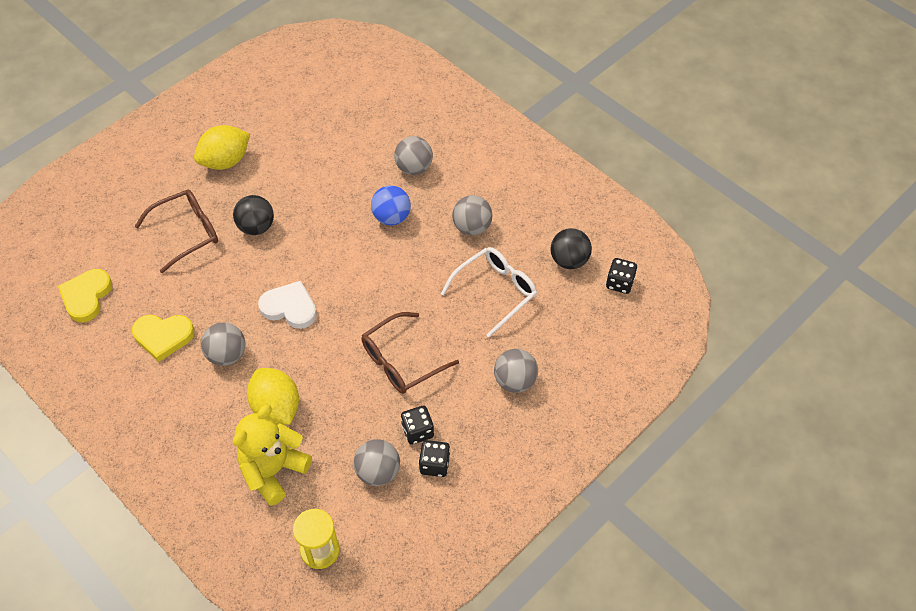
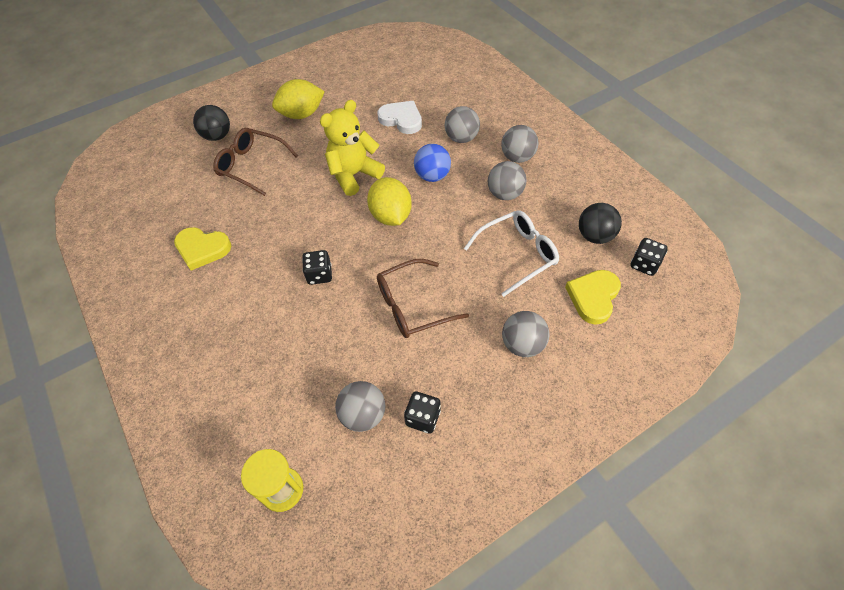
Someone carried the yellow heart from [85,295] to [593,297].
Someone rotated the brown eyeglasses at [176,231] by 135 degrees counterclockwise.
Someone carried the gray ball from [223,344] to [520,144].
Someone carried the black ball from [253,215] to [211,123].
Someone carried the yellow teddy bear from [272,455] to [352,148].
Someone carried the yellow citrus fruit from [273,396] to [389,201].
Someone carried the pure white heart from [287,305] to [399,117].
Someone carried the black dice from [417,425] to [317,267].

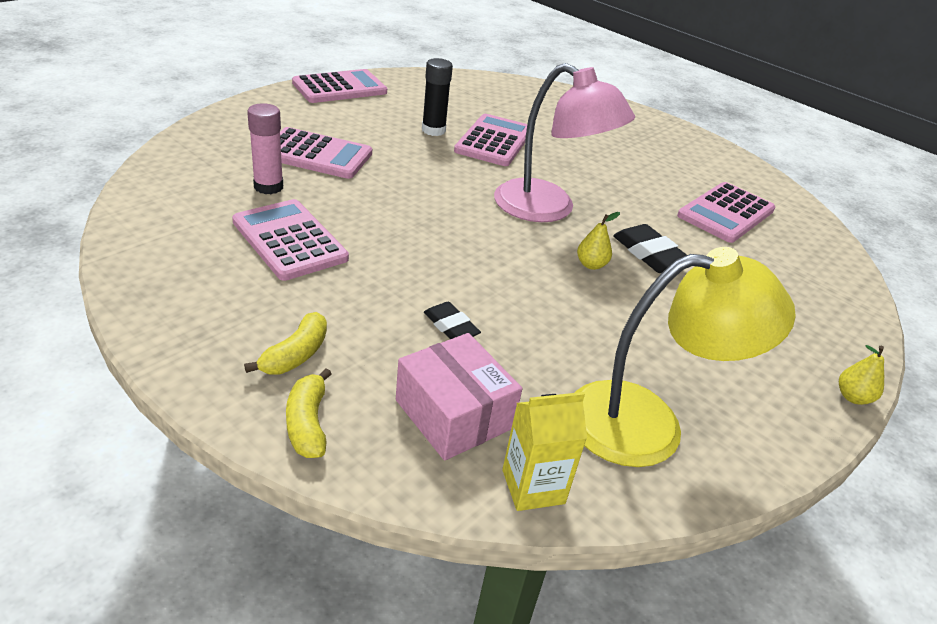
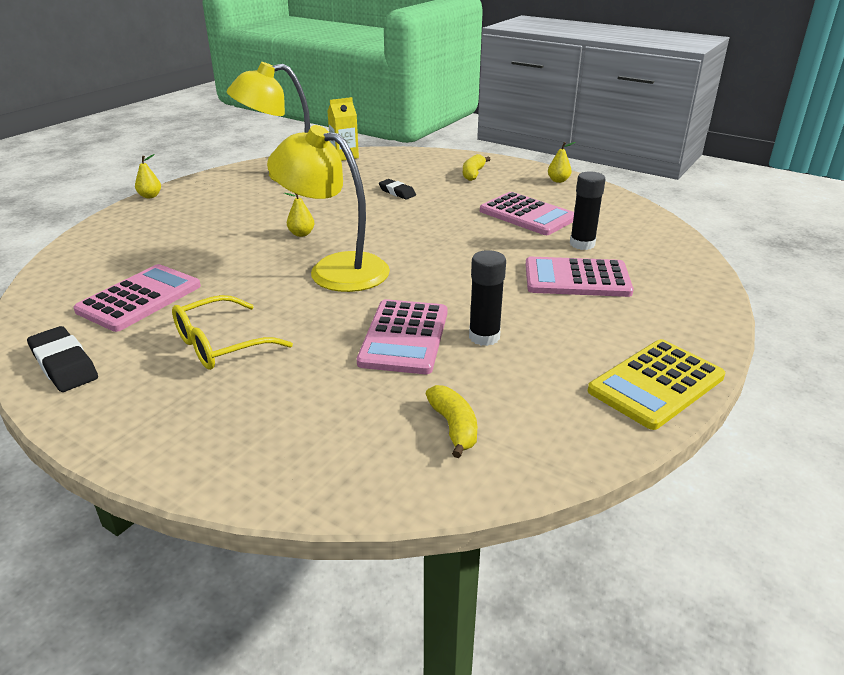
Someone repainted the rose-pink glue stick at [265,148], which became the black glue stick at [588,210].
Someone carried the yellow banana from [309,413] to [451,421].
Someone repainted the rose-pink adding machine at [339,86], which became the yellow adding machine at [656,384].
Someone took away the rose-pink box at [459,397].
Someone repainted the rose-pink lamp at [564,142], which became the yellow lamp at [328,208].
Someone carried the black pencil eraser from [650,248] to [62,359].
Someone put down the yellow eyeglasses at [232,332].
Someone put down the yellow pear fruit at [562,162].

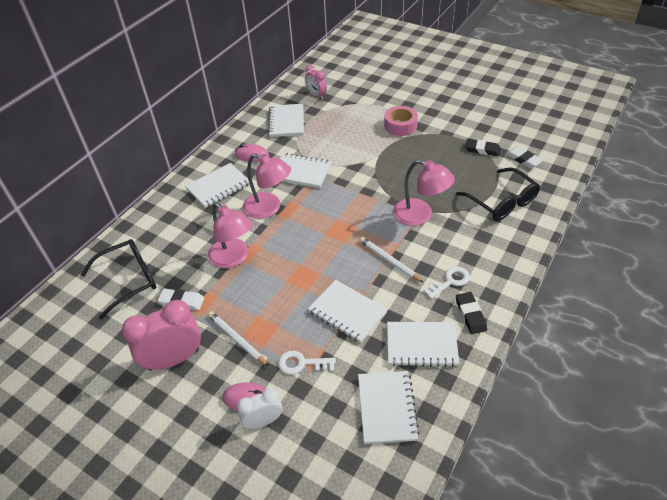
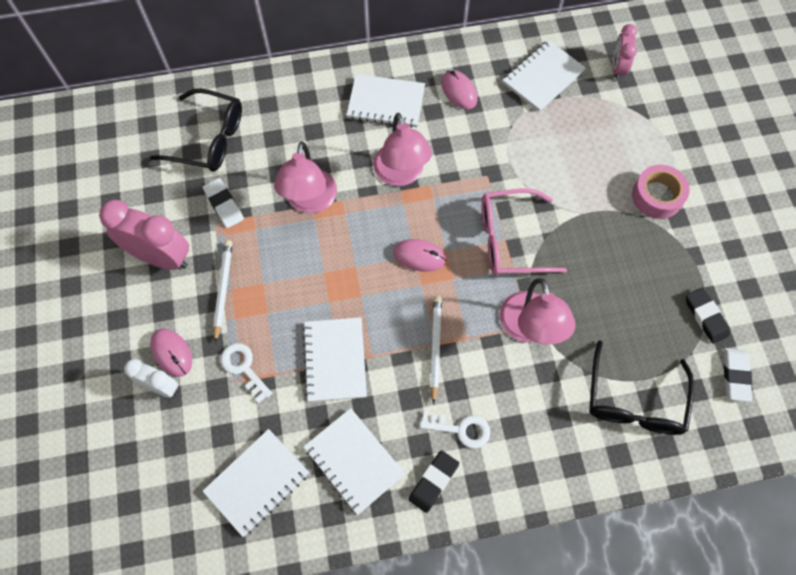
Someone took away the pure white notepad at [305,170].
Someone put down the rose-pink mouse at [420,255].
Someone put down the rose-pink eyeglasses at [524,231].

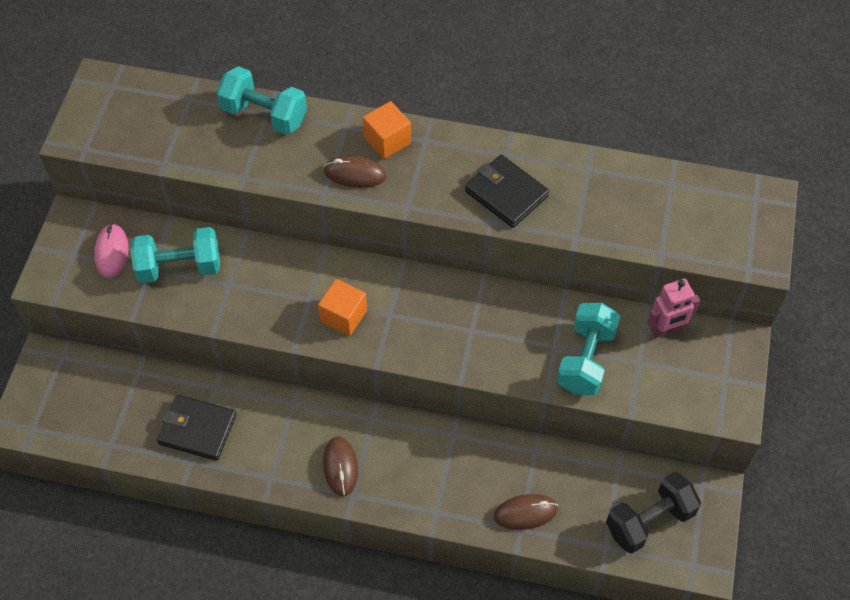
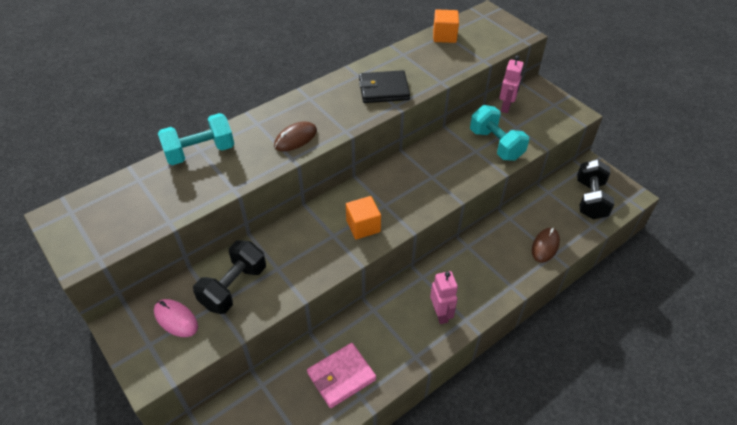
Someone repainted the turquoise dumbbell at [175,255], which became the black dumbbell at [229,277].
Someone repainted the black billfold at [197,428], which became the rose-pink billfold at [341,375].
Someone swapped the brown mouse at [340,466] for the rose-pink robot figure at [444,297].
Someone carried the orange-coloured solid cube from [387,130] to [446,26].

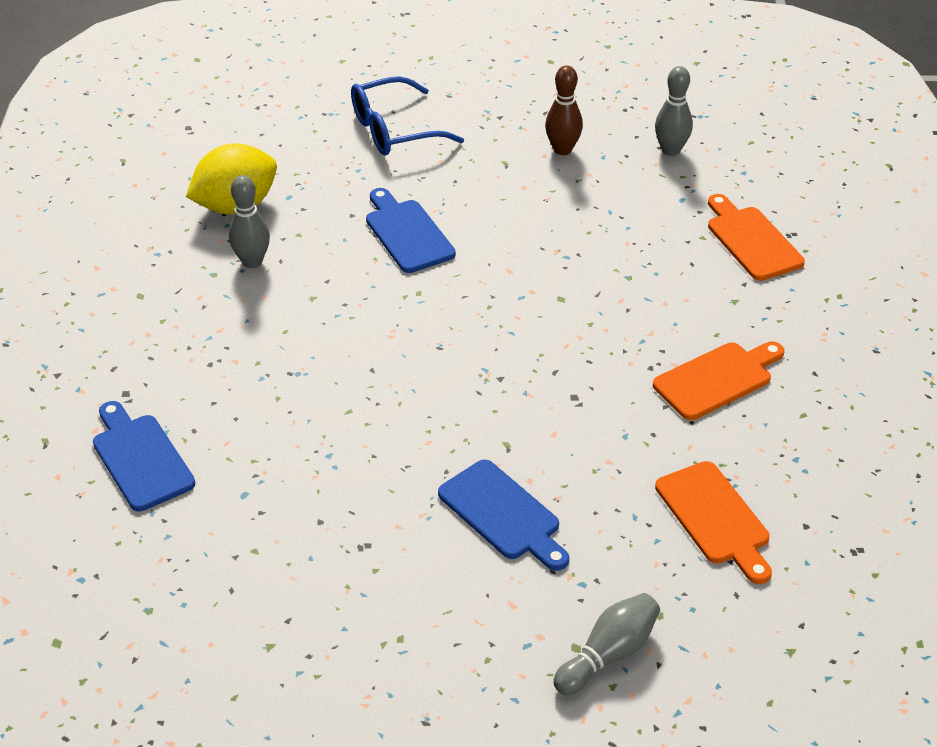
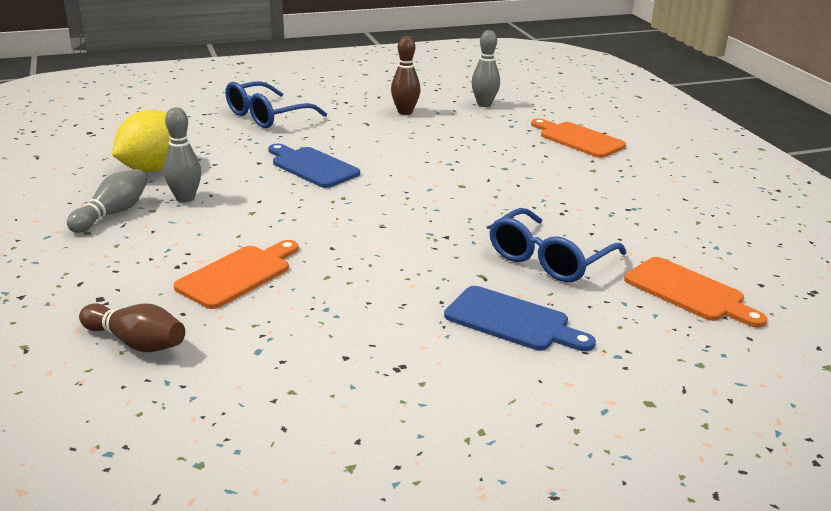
Someone swapped the royal blue cutting board at [144,456] for the brown tenpin at [132,327].
Someone carried the gray tenpin from [606,644] to [107,201].
Someone carried the orange-coloured cutting board from [719,381] to [236,274].
Someone put down the royal blue eyeglasses at [558,245].

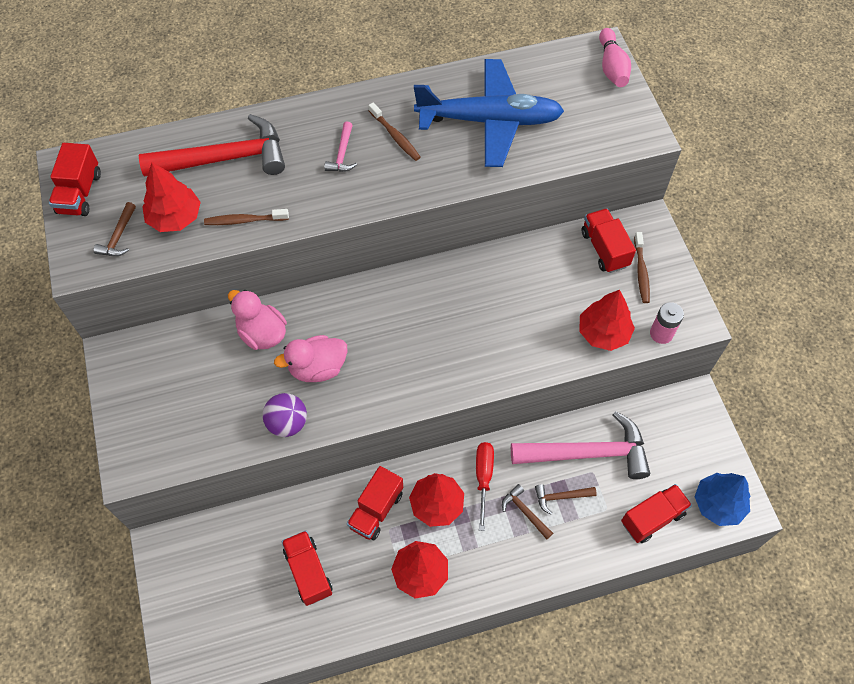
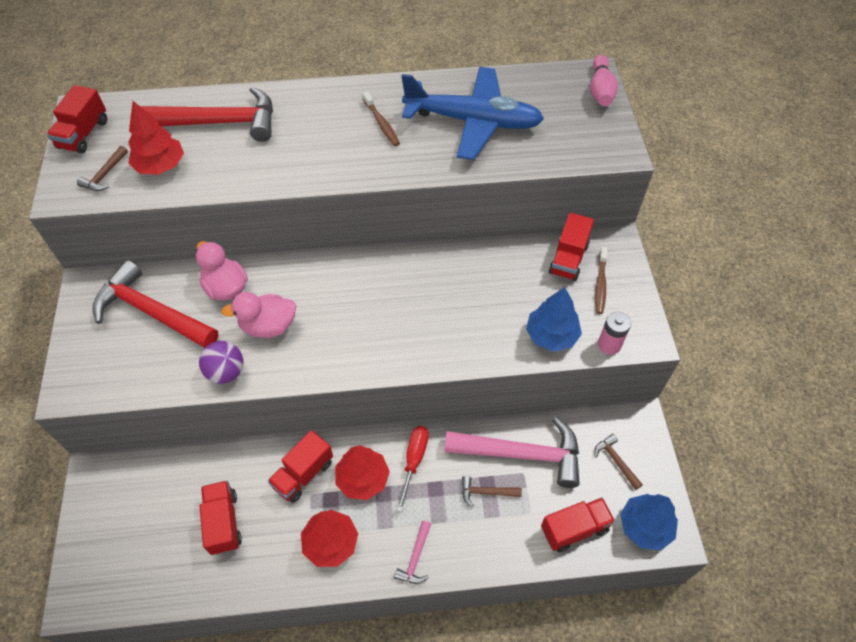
Someone took away the brown dental brush at [246,217].
Someone carried the rose-pink carpenter's hammer from [340,146] to [412,552].
Someone carried the brown carpenter's hammer from [527,511] to [618,462].
Someone repainted the scarlet tree at [607,320], which became the royal blue tree at [554,319].
Someone rotated the scarlet toy truck at [608,240] by 150 degrees counterclockwise.
Someone put down the scarlet carpenter's hammer at [155,304].

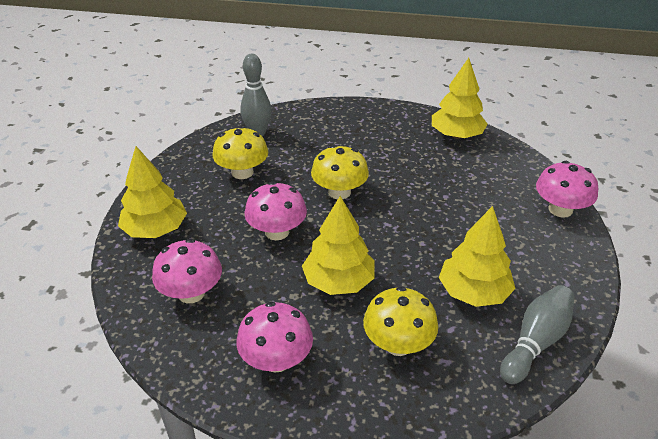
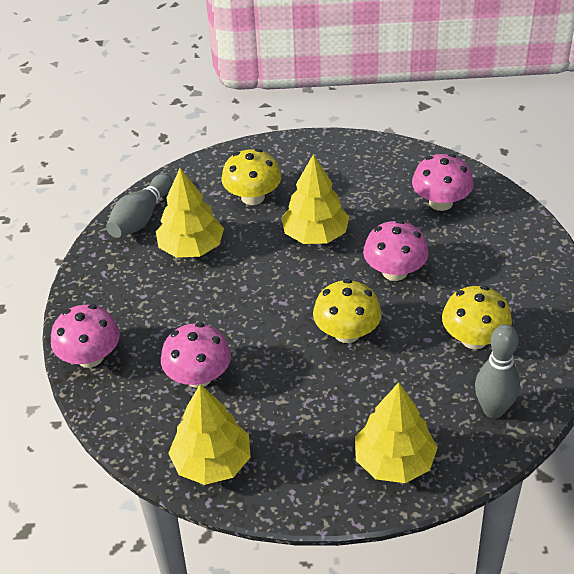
Someone carried the yellow tree from [152,192] to [396,432].
Someone carried the rose-pink fungus from [274,337] to [196,355].

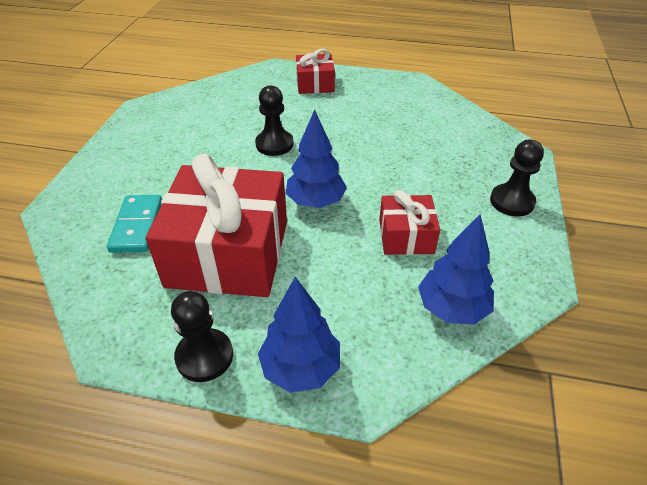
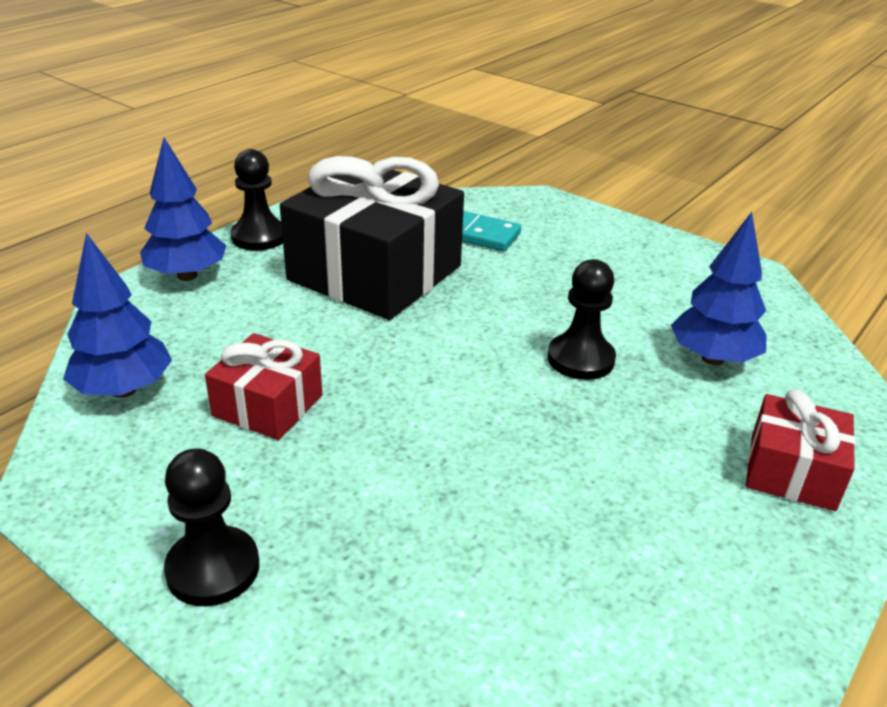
Someone repainted the scarlet wrapped gift at [216,225], which became the black wrapped gift at [372,238].
Someone carried the royal blue tree from [316,158] to [719,288].

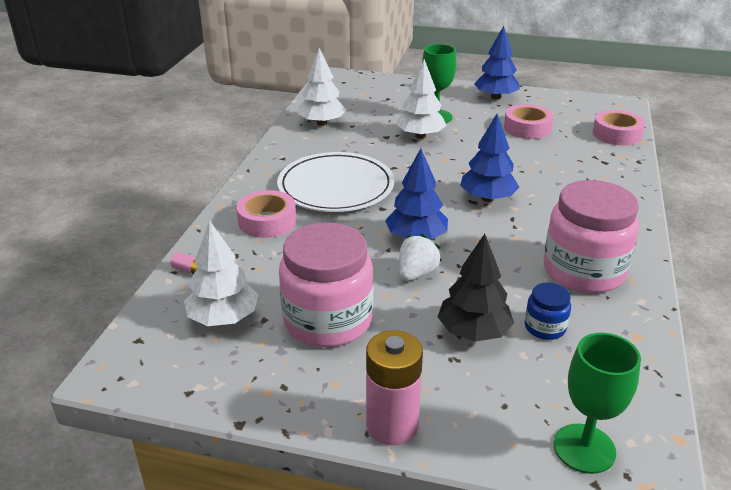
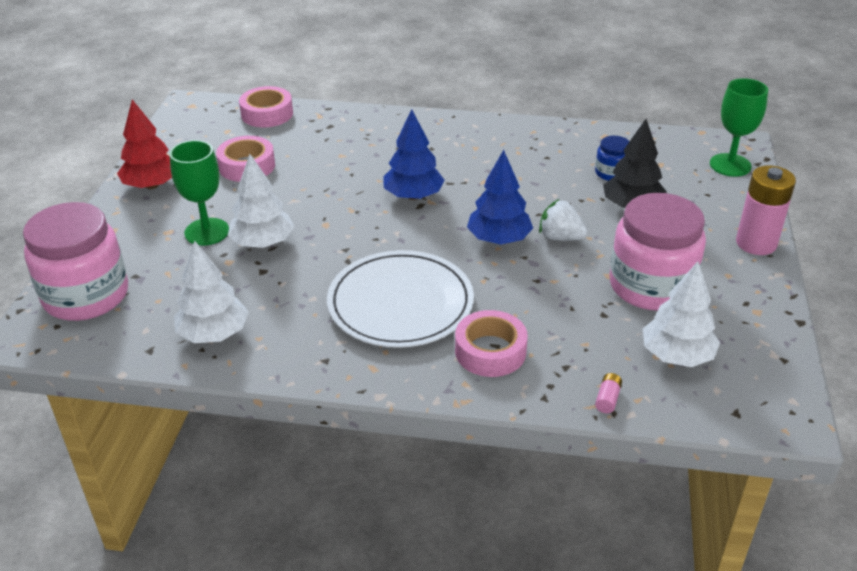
Someone repainted the royal blue tree at [497,63], which became the scarlet tree at [144,144].
Someone carried the rose-pink jam jar from [591,236] to [75,261].

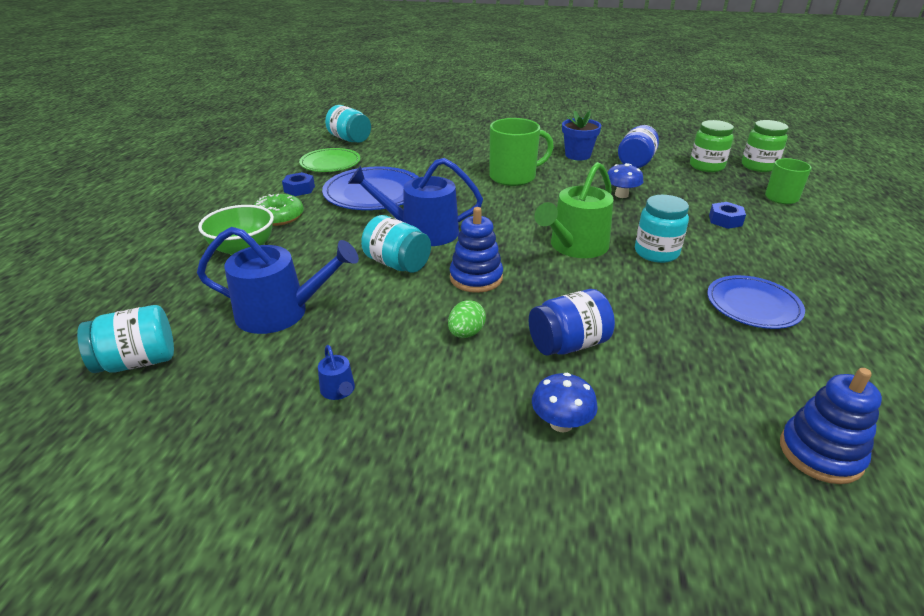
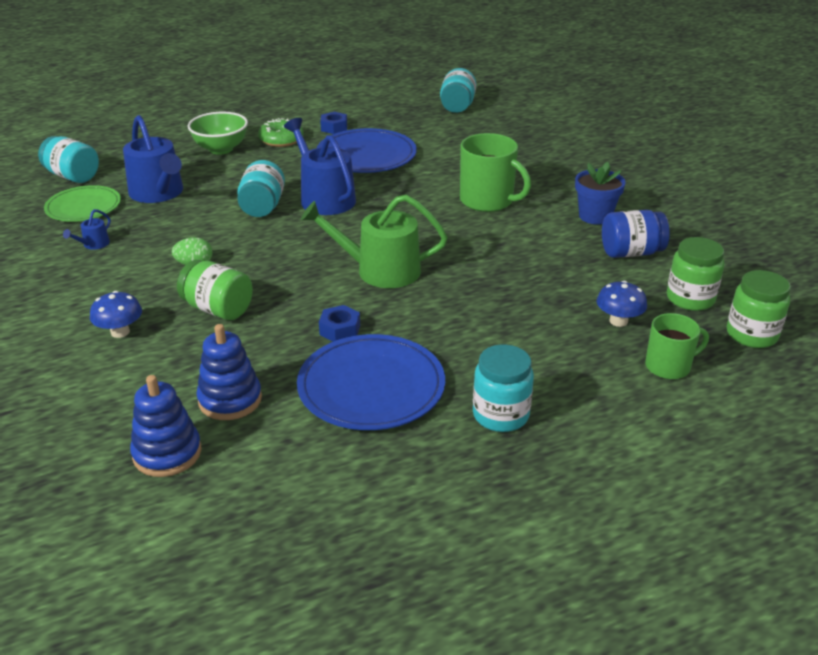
Someone carried the emerald dinner plate from [329,160] to [82,203].
Someone carried the royal blue ring stacker from [476,250] to [229,372].
Someone repainted the royal blue jam jar at [572,322], which became the emerald jam jar at [215,290].
Someone carried the royal blue fungus from [625,180] to [622,304].
Someone carried the turquoise jam jar from [662,229] to [503,388].
Someone scaled the royal blue dinner plate at [756,302] by 1.50.
Someone carried the royal blue nut from [727,215] to [339,323].

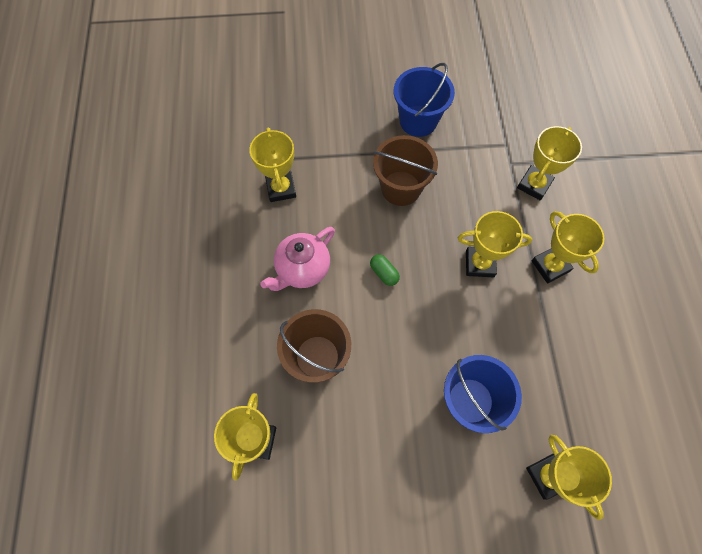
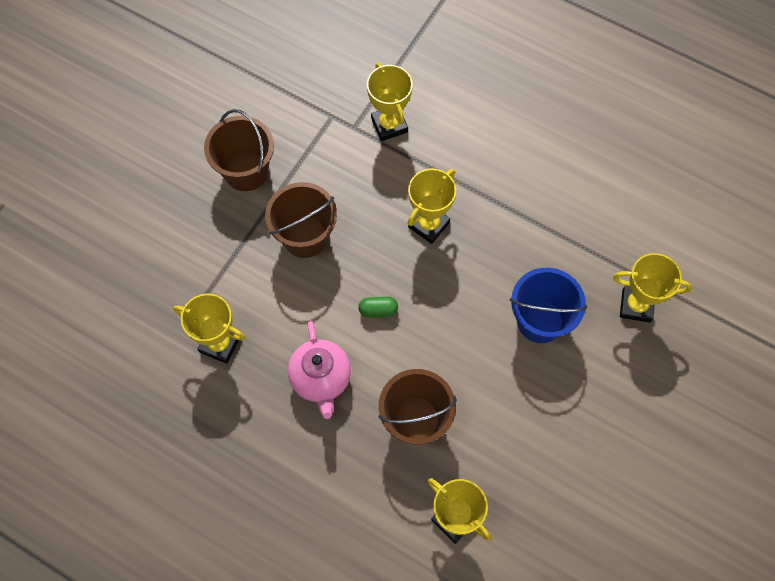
Someone repainted the royal blue pail at [424,100], which became the brown pail at [239,150].
Someone took away the yellow prize cup at [568,247].

